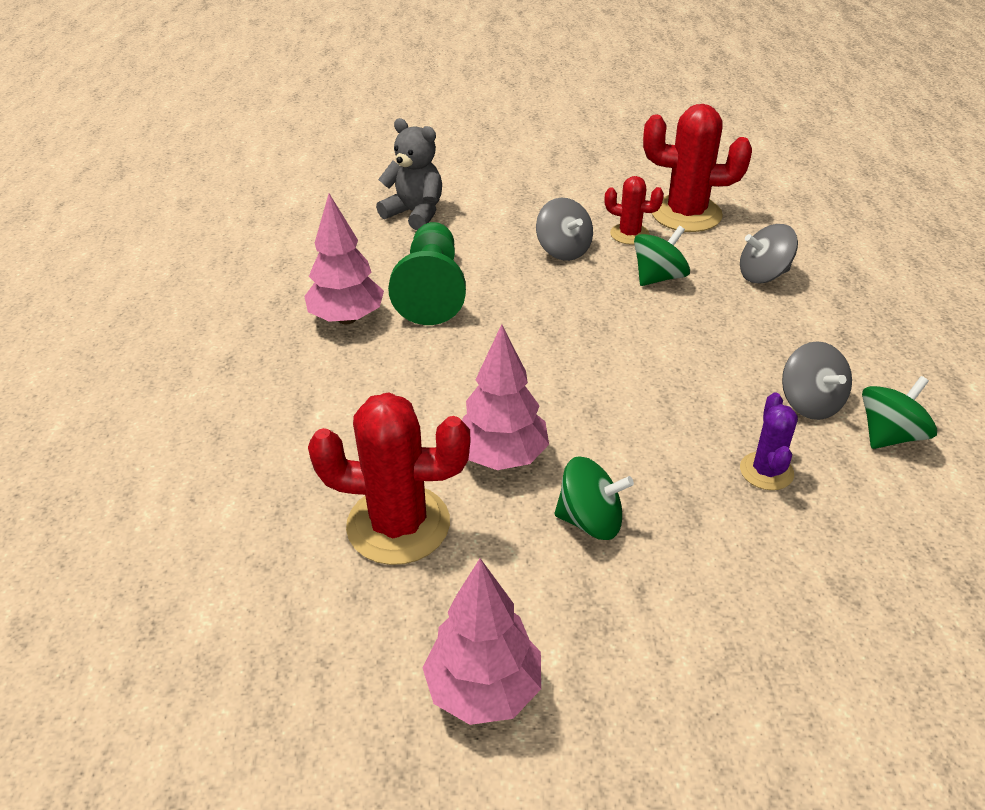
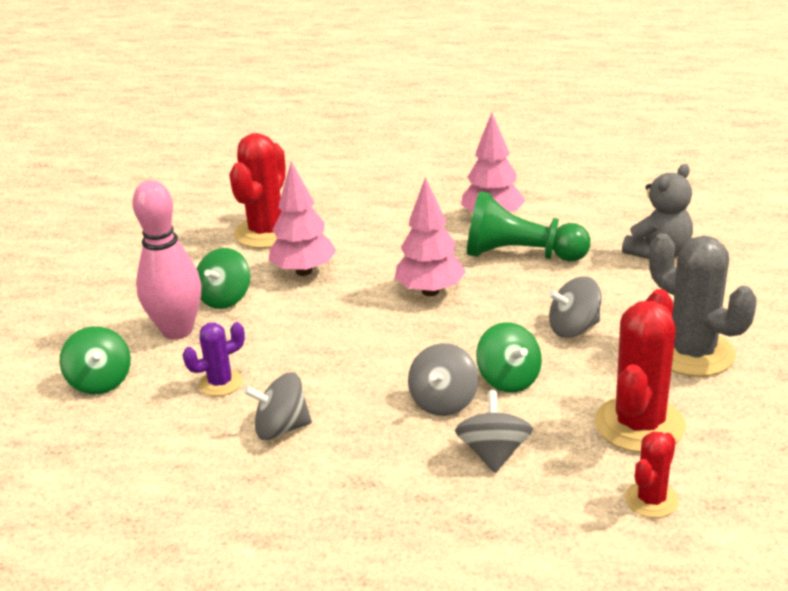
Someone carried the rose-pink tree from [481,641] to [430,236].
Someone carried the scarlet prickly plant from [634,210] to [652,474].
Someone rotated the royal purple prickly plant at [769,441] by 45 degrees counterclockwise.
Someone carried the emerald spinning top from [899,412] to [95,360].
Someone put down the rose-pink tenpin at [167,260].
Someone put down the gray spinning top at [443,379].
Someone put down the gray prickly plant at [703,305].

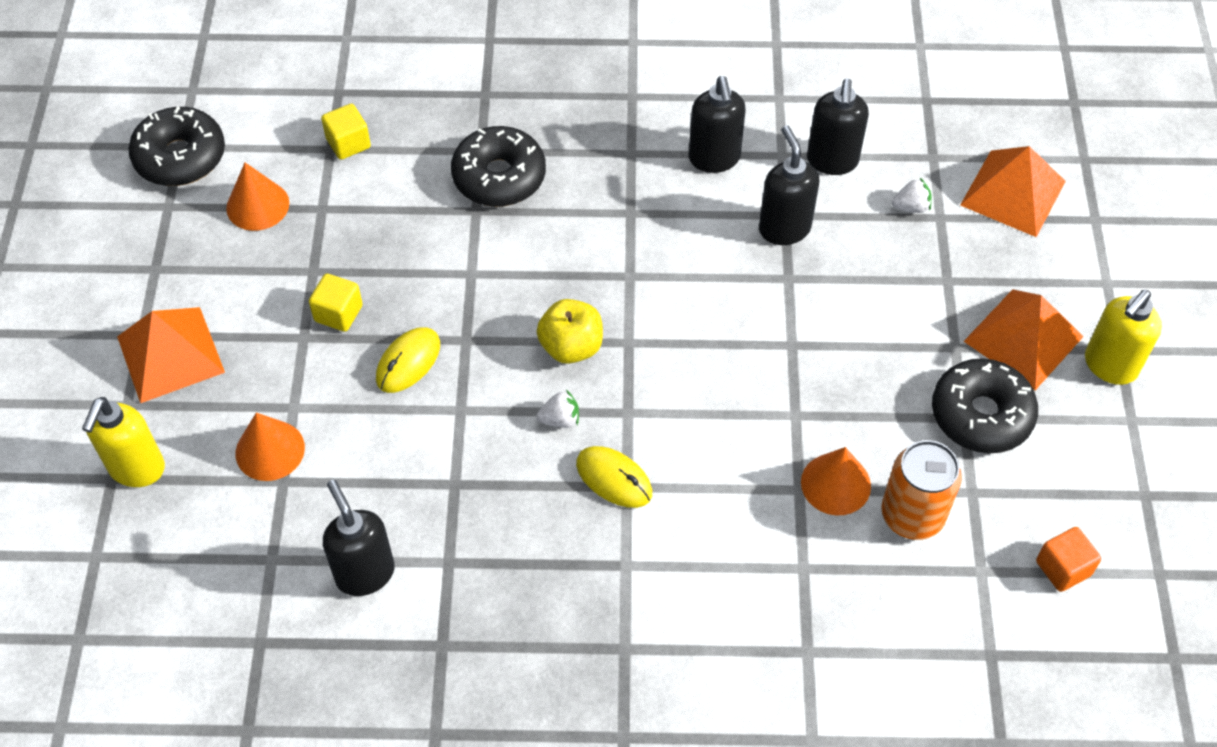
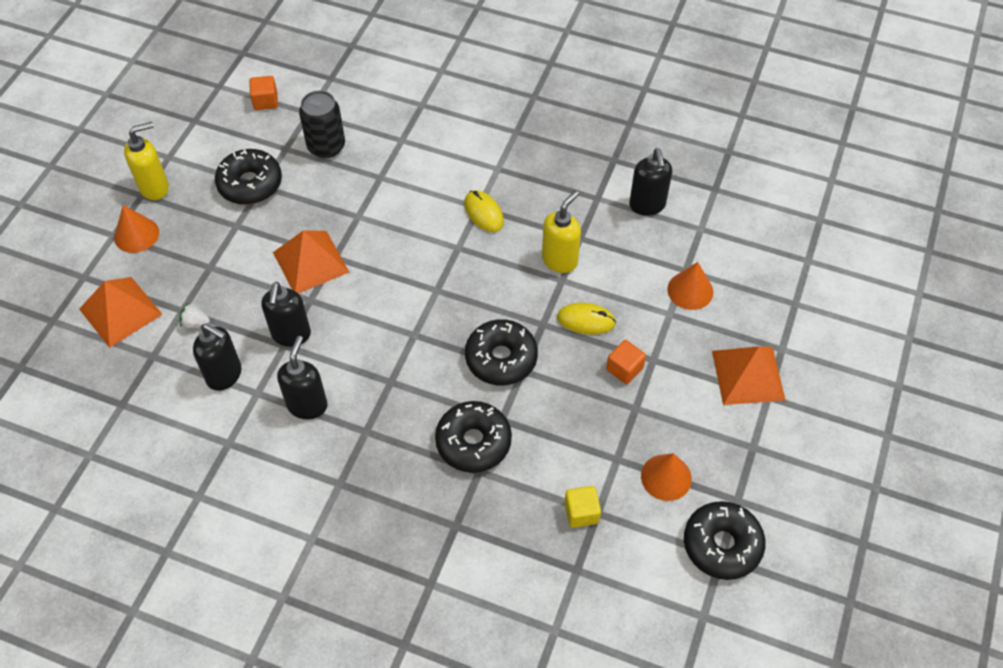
Someone carried the yellow soap dispenser from [123,442] to [561,231].
Someone repainted the yellow solid cube at [336,303], which became the orange-coloured solid cube at [626,362].
Someone rotated the yellow mouse at [408,360] by 45 degrees clockwise.
Someone took away the pure white berry at [557,409].
Someone took away the yellow toy apple at [570,331].
Someone carried the orange-coloured solid cone from [836,481] to [136,229].
Someone rotated the black soap dispenser at [838,126] by 90 degrees clockwise.
Someone repainted the orange-coloured soda can at [921,490], which became the black soda can at [322,124].
Someone carried the orange-coloured pyramid shape from [1024,339] to [311,262].
Someone put down the black donut at [501,352].

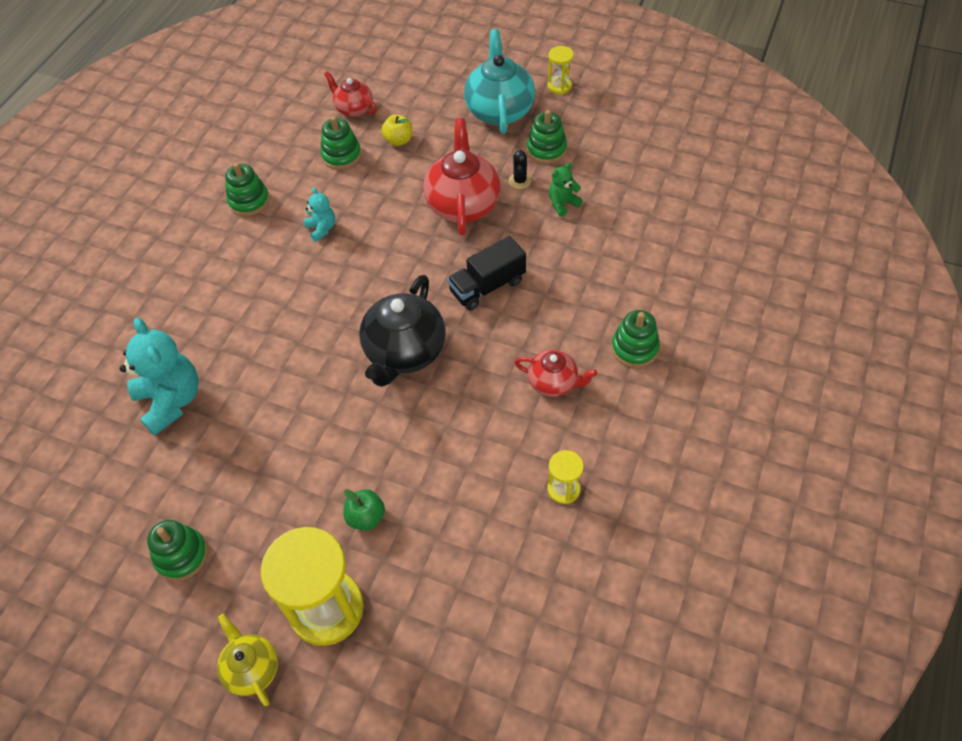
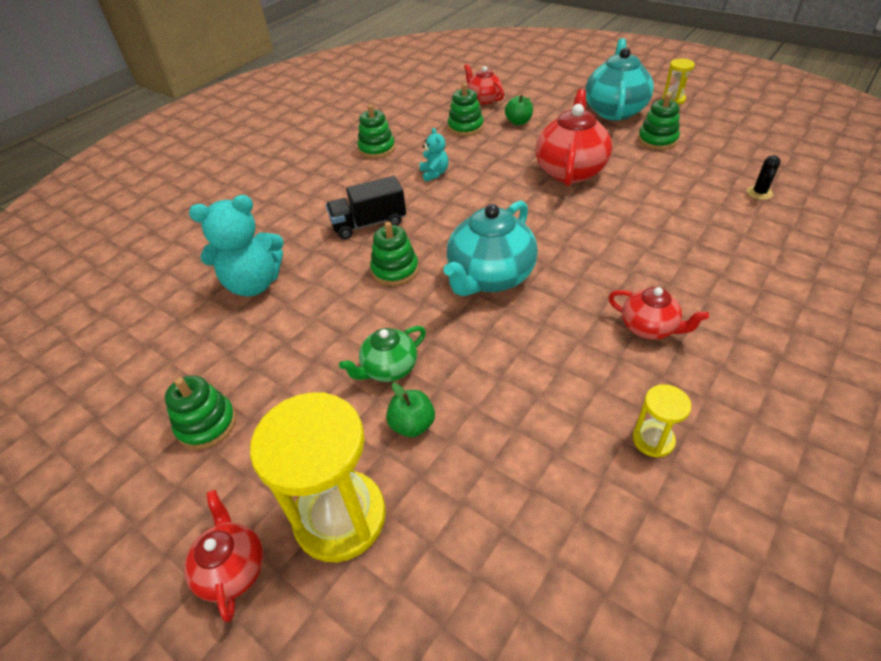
Someone rotated the turquoise teddy bear at [159,377] by 90 degrees clockwise.
Someone repainted the yellow tea pot at [247,660], which became the scarlet tea pot at [223,556].
Someone repainted the black tea pot at [402,331], which became the turquoise tea pot at [491,248].
Someone repainted the yellow toy apple at [396,130], which became the emerald toy apple at [519,110].
Someone carried the black toy truck from [486,273] to [366,207].
Someone carried the black prickly plant from [520,169] to [764,177].
Someone took away the emerald teddy bear at [566,189].
Someone carried the emerald ring stacker from [635,339] to [394,254].
Someone put down the emerald tea pot at [382,354].

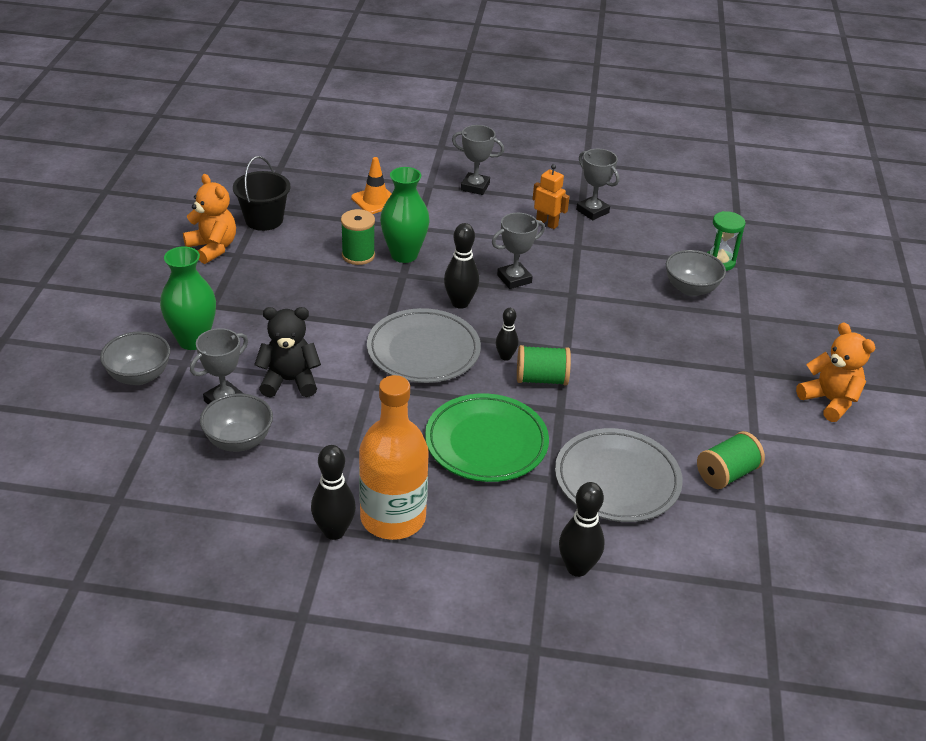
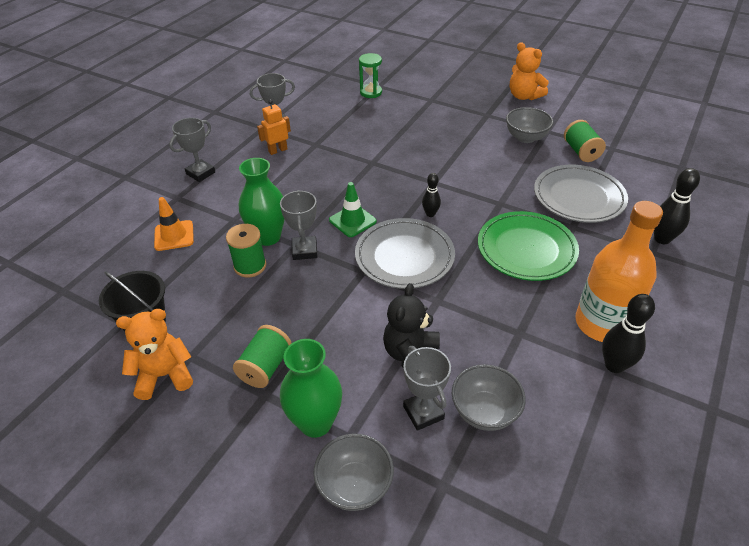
Someone swapped the black tenpin at [461,266] for the emerald road cone at [353,209].
Someone carried the gray prize cup from [518,251] to [298,225].
Someone carried the emerald spool from [544,365] to [262,356].
Someone carried the gray deep dish from [696,273] to [529,125].
Someone rotated the orange-coloured teddy bear at [835,372] by 120 degrees counterclockwise.

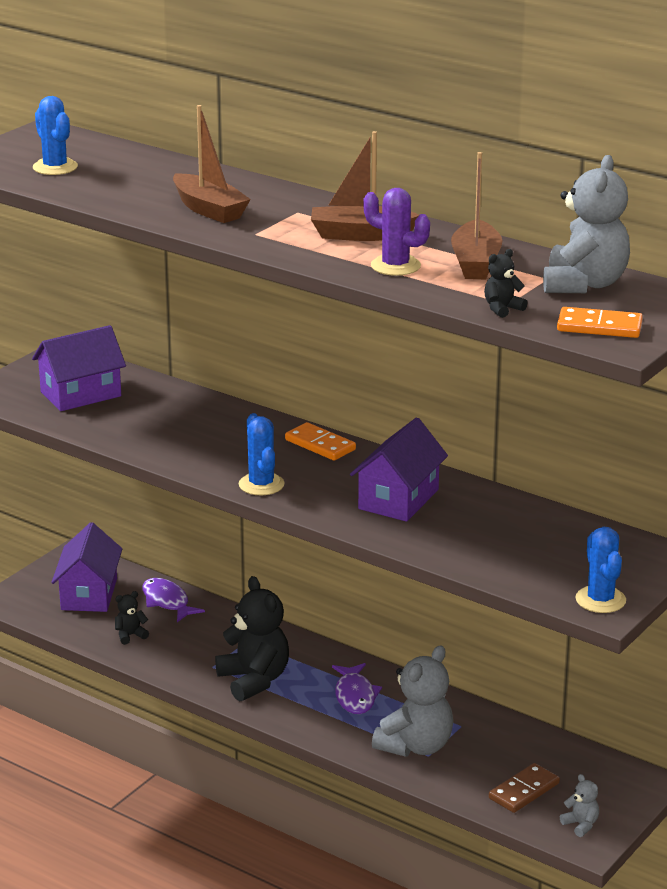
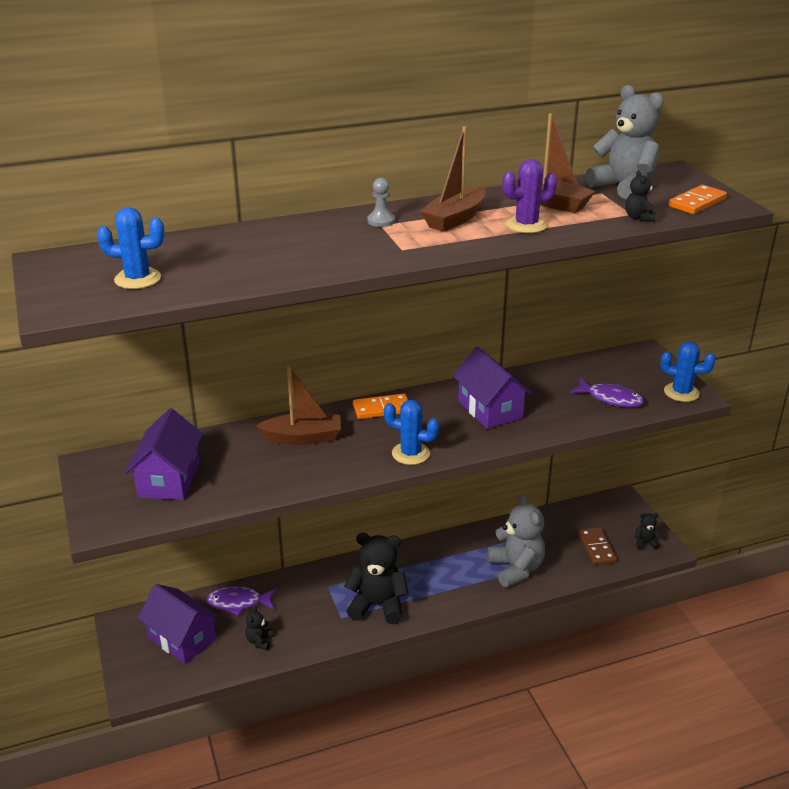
Someone carried the brown boat from [212,164] to [298,405].
Someone carried the royal purple fish from [357,688] to [607,392].
Someone repainted the gray teddy bear at [579,805], which became the black teddy bear at [648,531].
Someone put down the gray pawn at [381,202].

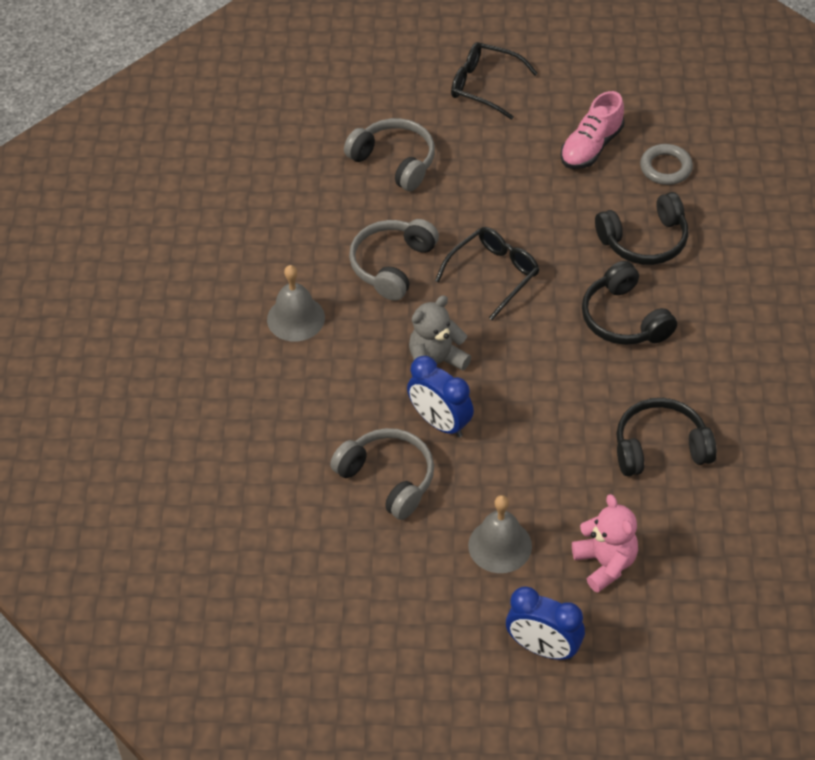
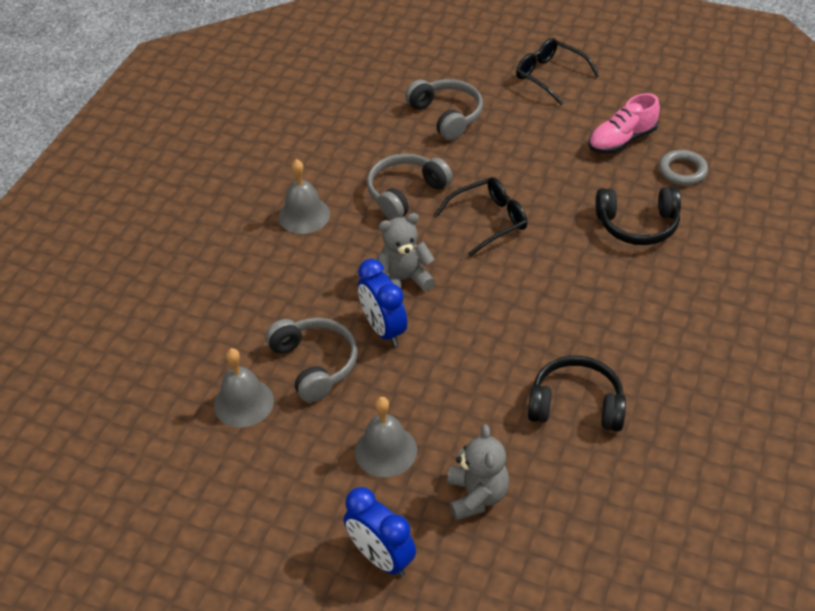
Someone repainted the rose-pink teddy bear at [605,543], which became the gray teddy bear at [478,472].
Someone took away the black over-ear headphones at [629,303].
Someone put down the gray hand bell at [244,388].

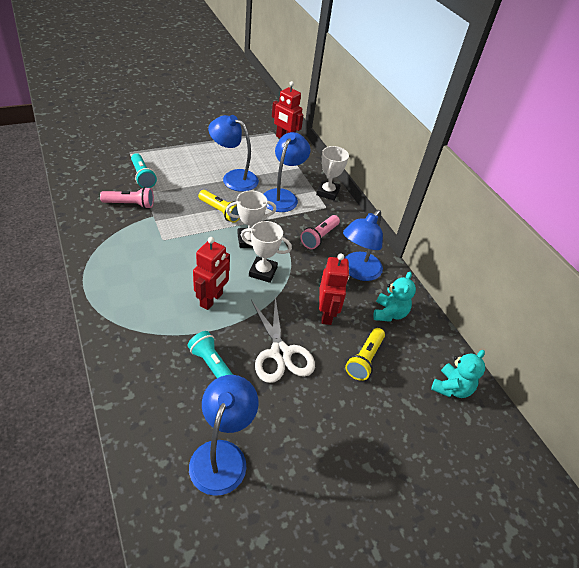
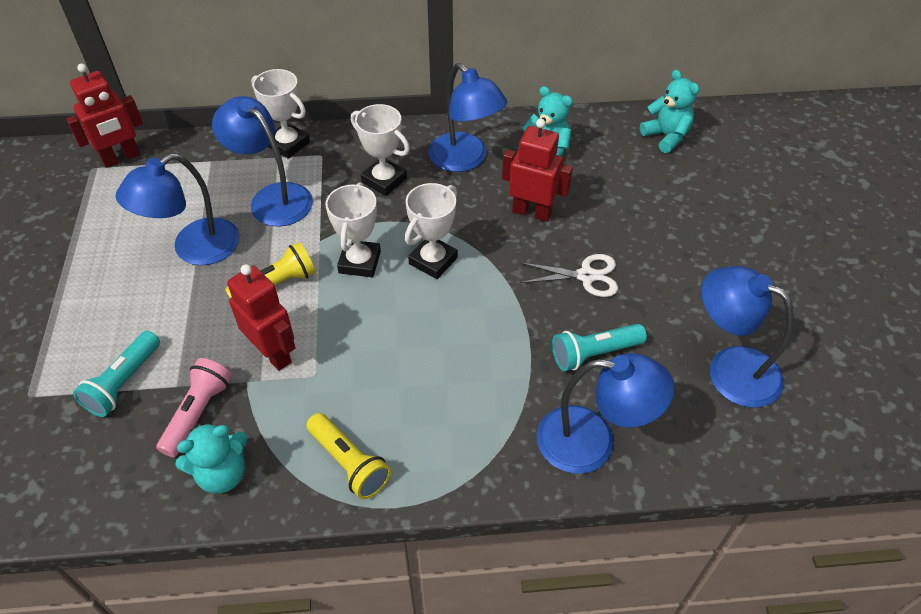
Someone rotated the turquoise pocket torch at [144,170] by 120 degrees clockwise.
Someone carried the scarlet robot figure from [211,273] to [261,317].
Someone scaled the pure white pair of scissors at [283,339] by 0.66.
Someone swapped the rose-pink pocket torch at [320,232] for the pure white prize cup at [380,150].
Someone carried the yellow pocket torch from [365,354] to [348,456].
Someone put down the turquoise teddy bear at [211,458].
Someone put down the royal blue lamp at [606,413].

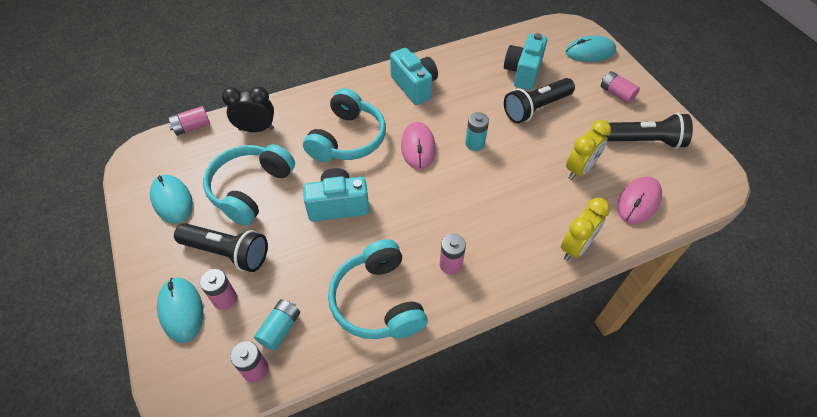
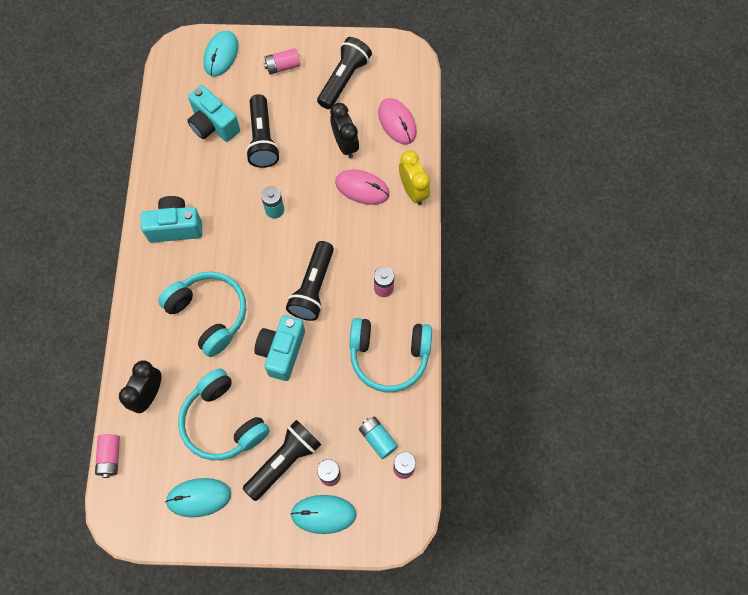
Someone carried the rose-pink mouse from [418,146] to [362,187].
Someone repainted the yellow alarm clock at [588,150], which became the black alarm clock at [344,130].
Someone put down the black pocket torch at [310,281].

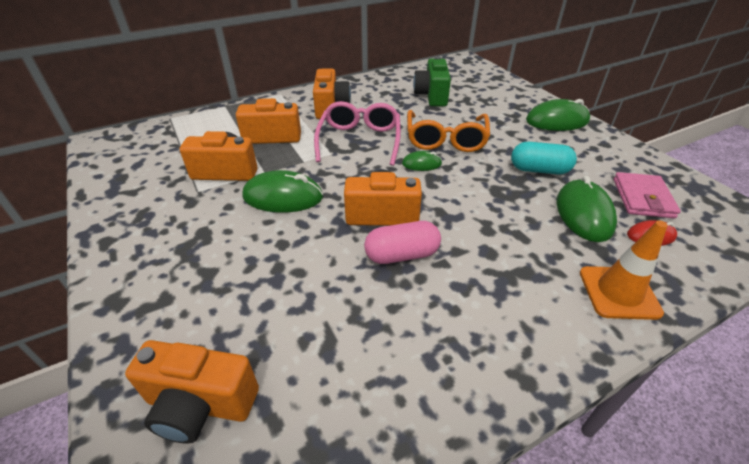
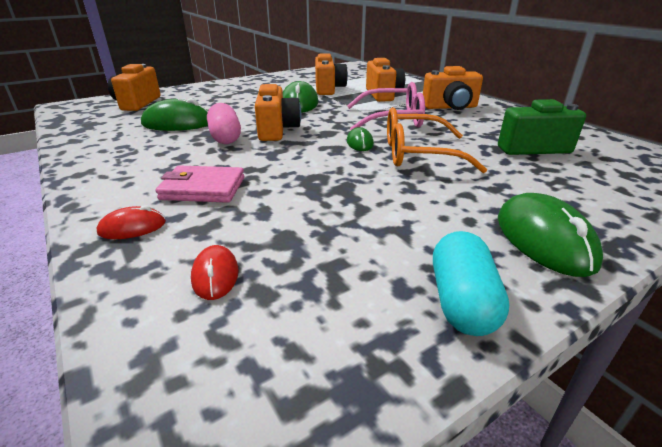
Someone carried the turquoise capsule from [544,158] to [471,283].
Someone carried the emerald mouse from [587,209] to [174,114].
Someone swapped the orange-coloured road cone at [624,270] for the scarlet mouse at [131,222].
Someone carried the rose-pink billfold from [647,195] to [199,184].

